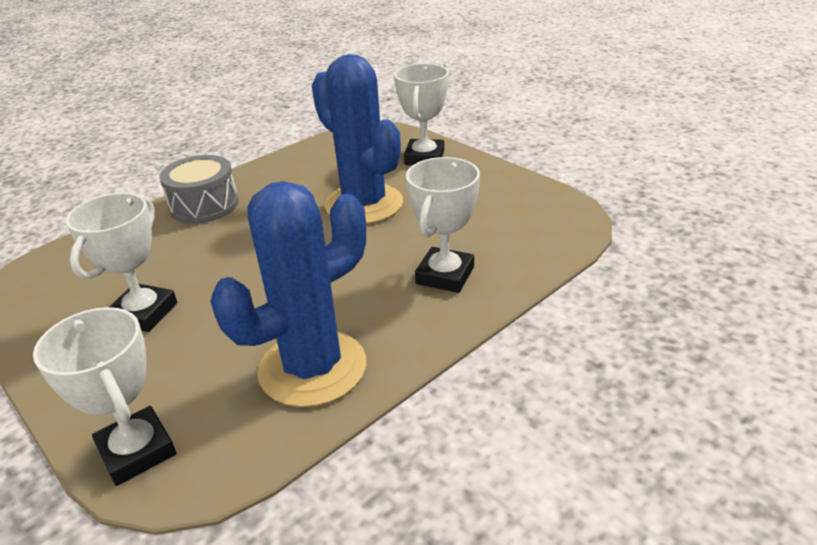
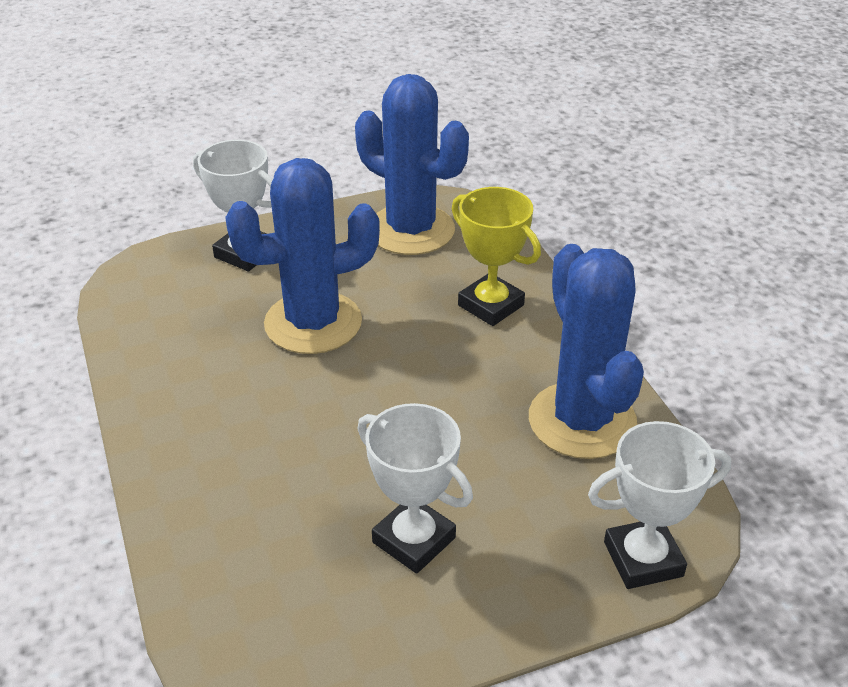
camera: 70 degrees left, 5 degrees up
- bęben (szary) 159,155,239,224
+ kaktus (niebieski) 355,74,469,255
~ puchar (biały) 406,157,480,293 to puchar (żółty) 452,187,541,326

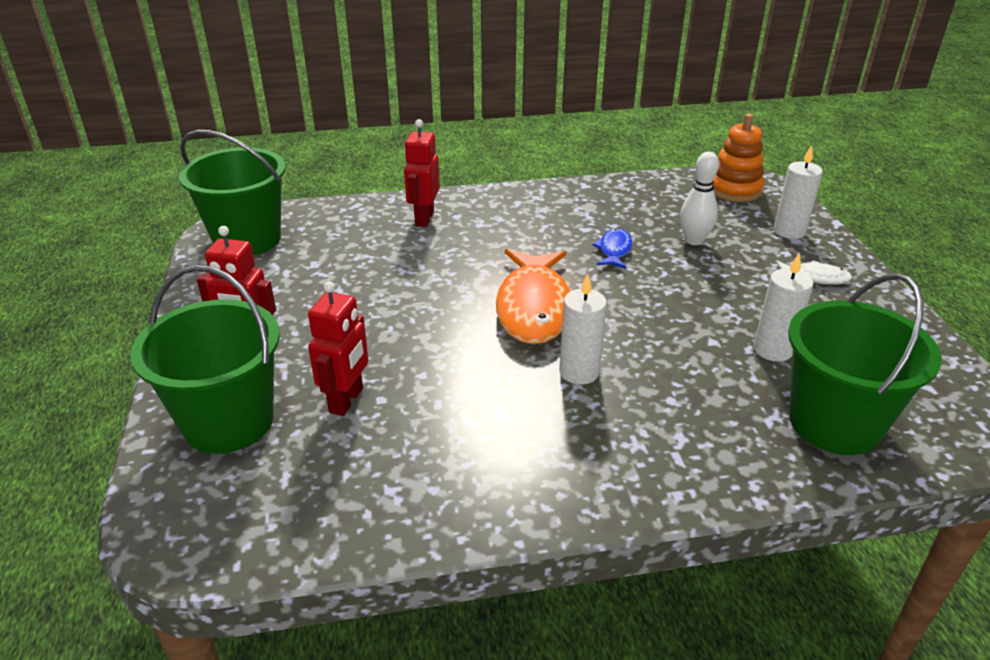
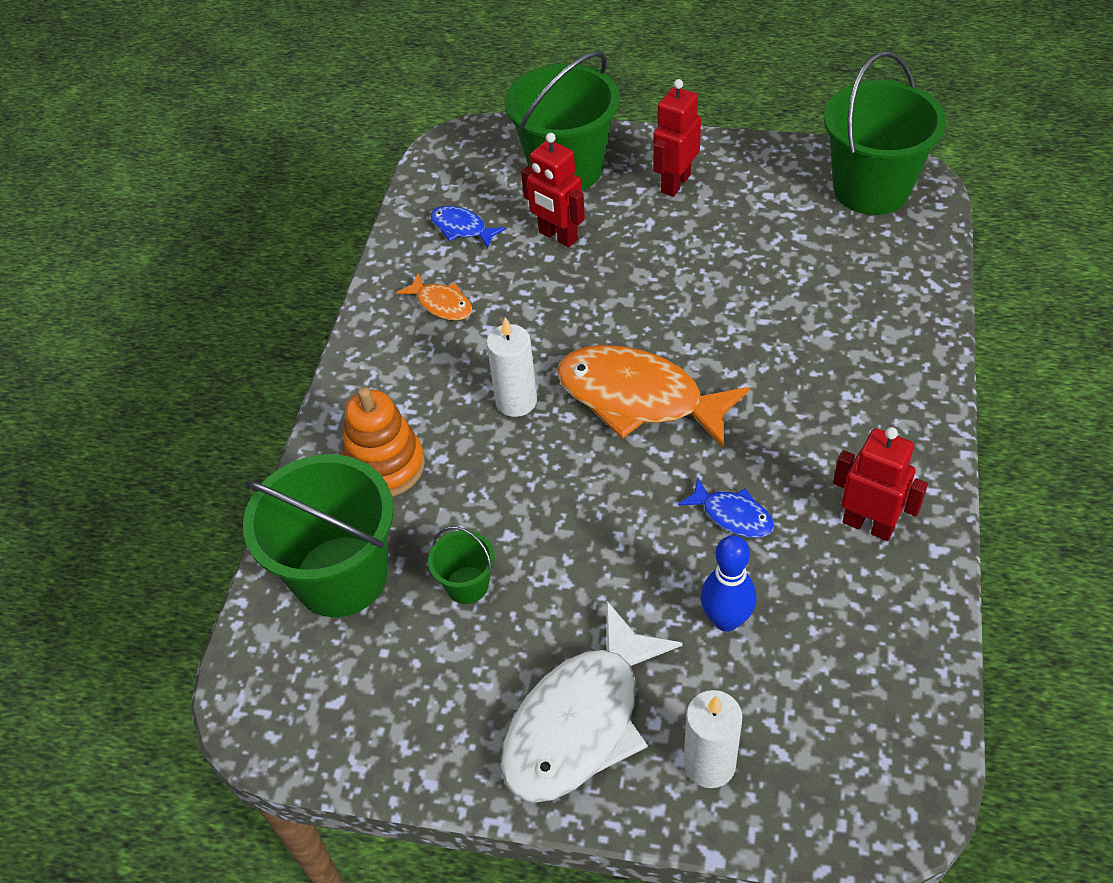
camera: 115 degrees right, 15 degrees up
+ ryba (pomarańczowy) 396,273,472,320
+ ryba (niebieski) 430,206,506,249
~ robot (czerwony) 404,119,440,227 to 833,427,928,541
~ zabawka nakładanka (pomarańczowy) 713,114,764,202 to 342,387,425,497
~ świeca (biały) 754,253,813,362 to wiadro (zielony) 428,526,495,604
~ kręgiel (biały) 680,152,719,245 to kręgiel (niebieski) 701,535,756,632
~ ryba (biały) 776,260,852,285 = 501,600,682,803 x2.13

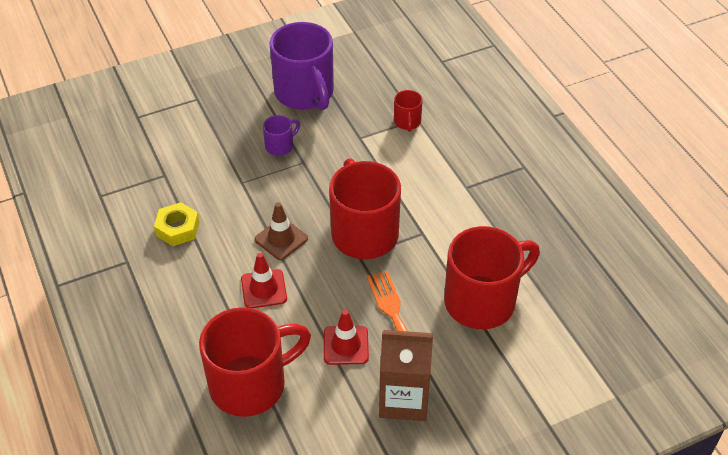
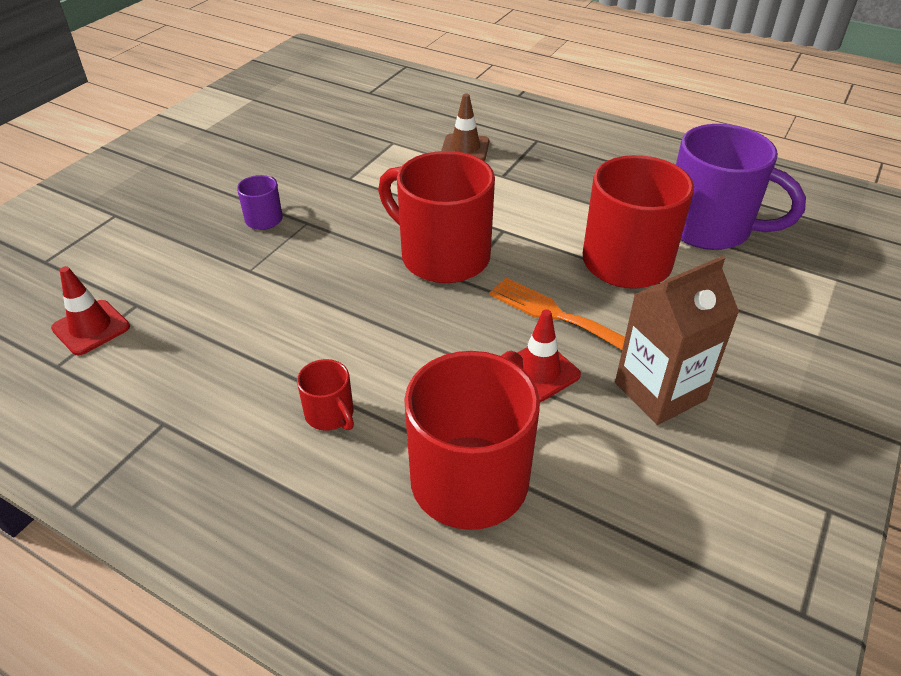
camera: 35 degrees left, 5 degrees down
- nakrętka (żółty) 154,202,200,246
~ pachołek (czerwony) 241,253,287,308 to 51,266,130,356
~ pachołek (brązowy) 255,202,308,260 to 441,94,489,161
~ kubek (fioletowy) 269,22,334,110 to 676,124,806,250
~ kubek (czerwony) 394,90,423,132 to 297,359,354,431

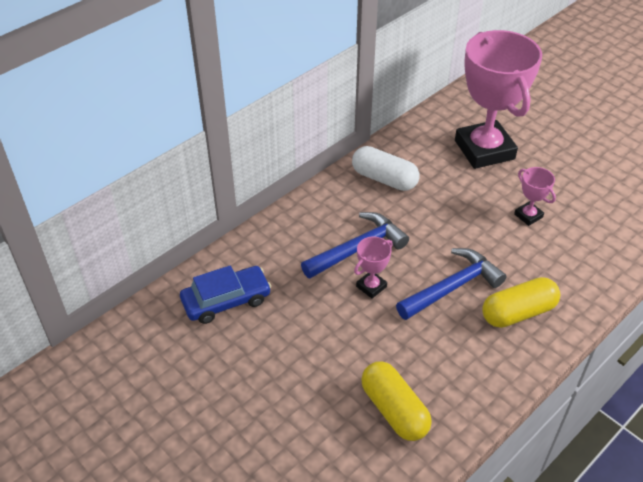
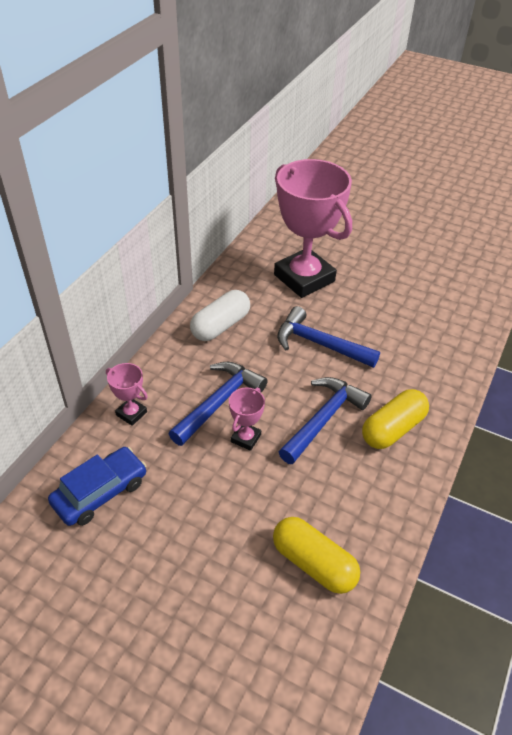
camera: 20 degrees left, 0 degrees up
+ młotek (niebieski) 277,306,380,368
~ puchar (różowy) 514,167,556,226 to 106,363,148,426
~ kapsułka (biały) 352,146,419,191 = 190,290,250,341 60 degrees counterclockwise

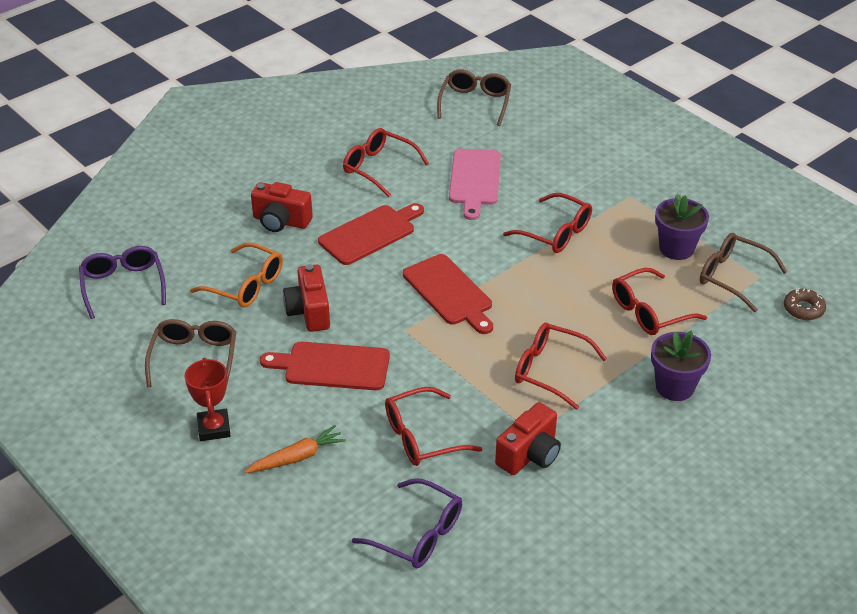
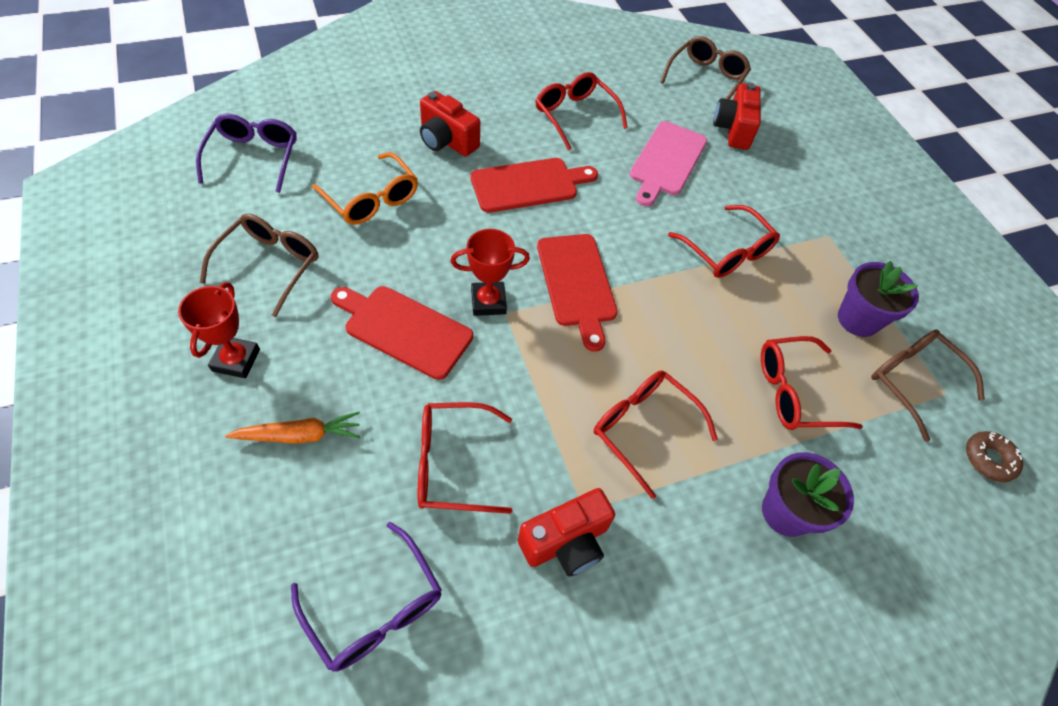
camera: 15 degrees right, 15 degrees up
+ puchar (czerwony) 450,229,530,316
~ aparat fotograficzny (czerwony) 283,264,330,332 to 713,83,761,150

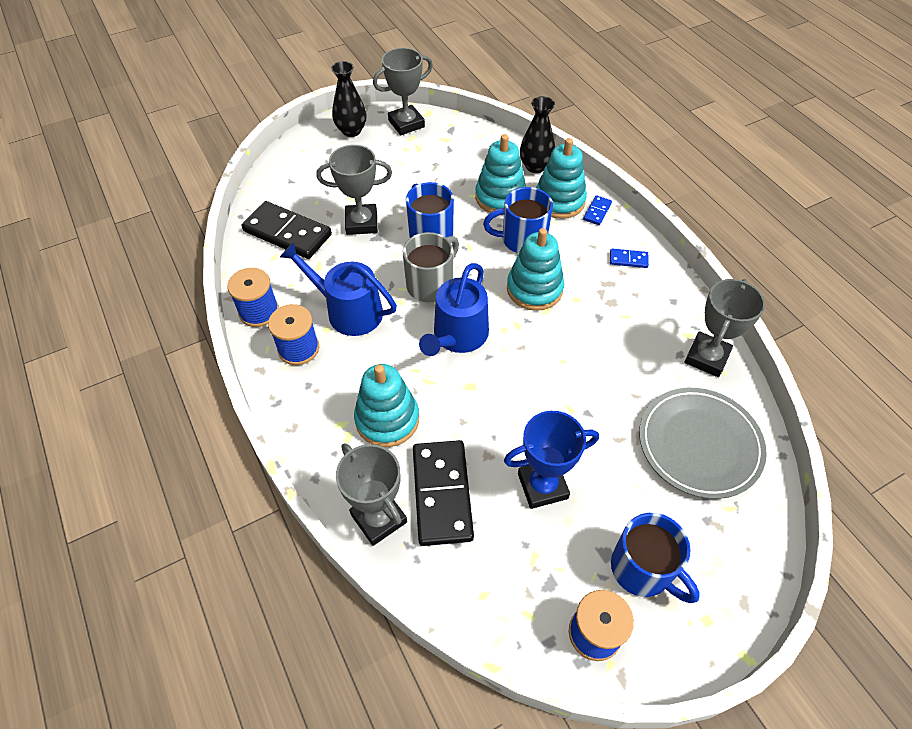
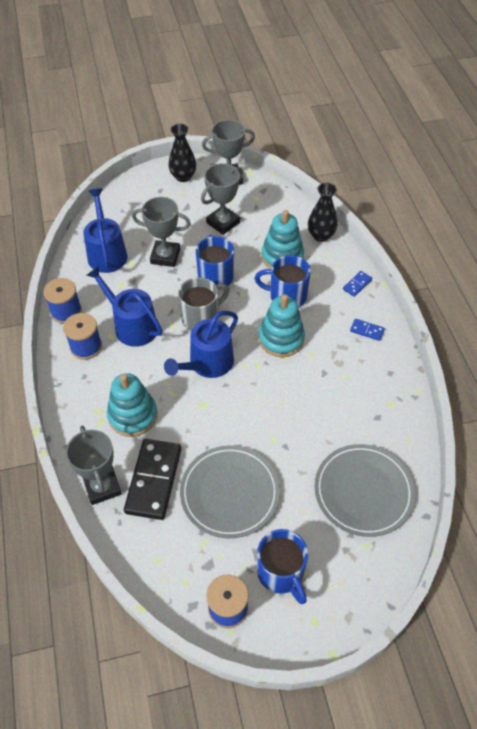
camera: 15 degrees right, 0 degrees up
- zabawka nakładanka (turkusowy) 536,138,587,219
~ puchar (szary) 684,279,765,377 to 201,163,243,235
~ kostka domina (czarny) 242,201,332,259 to konewka (niebieski) 83,189,127,273
~ puchar (niebieski) 504,411,599,509 to talerz (szary) 180,445,280,538

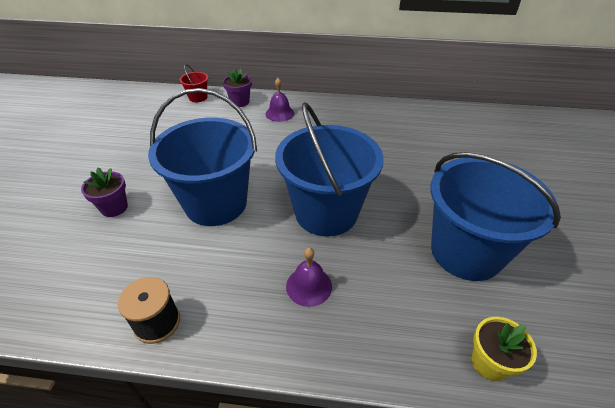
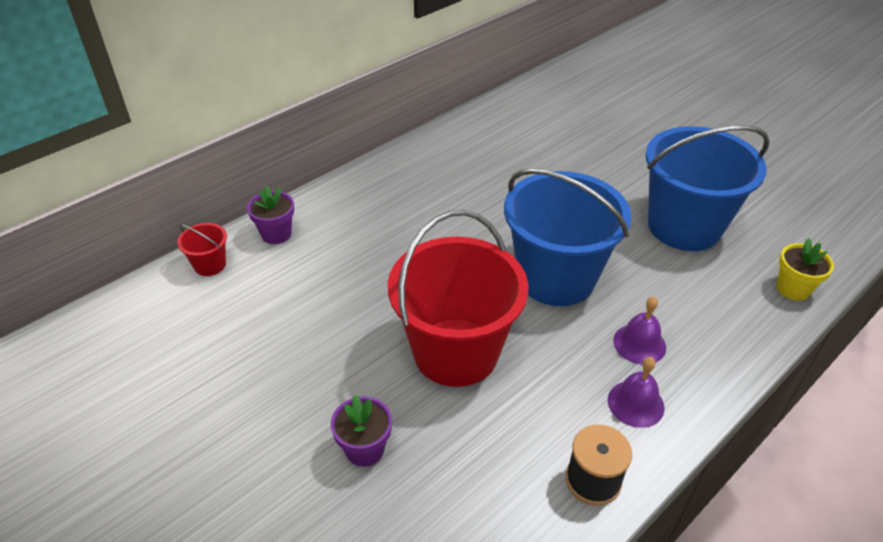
camera: 50 degrees left, 0 degrees up
~ dzwonek (fioletowy) 265,78,294,122 to 608,357,665,428
~ wiadro (niebieski) 148,88,257,226 to wiadro (czerwony) 388,210,528,387

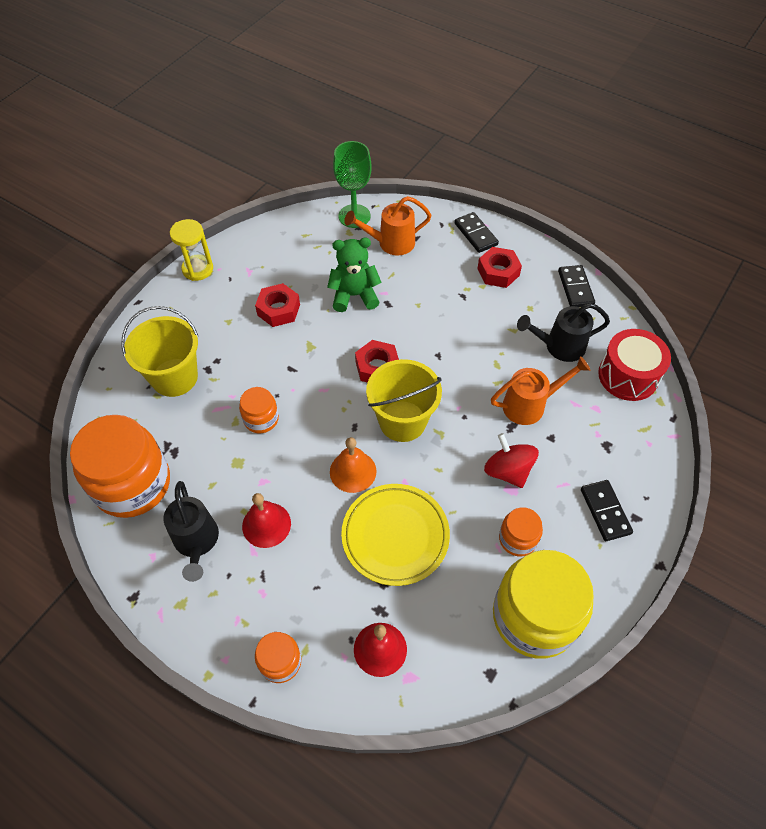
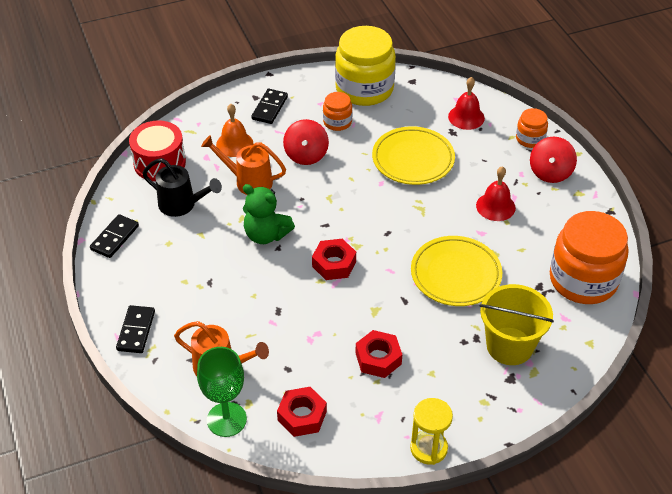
camera: 145 degrees left, 10 degrees down
- konewka (czarny) 163,481,219,582
- wiadro (żółty) 366,359,442,442
+ bączek (czerwony) 530,137,577,183
~ miś (zielony) 327,238,382,312 to 243,184,295,244
~ dzwonek (pomarańczowy) 330,437,377,493 to 216,104,253,157
~ nakrętka (czerwony) 477,247,522,288 to 277,387,327,437
~ słoik (pomarańczowy) 239,387,279,433 to talerz (żółty) 411,236,502,306

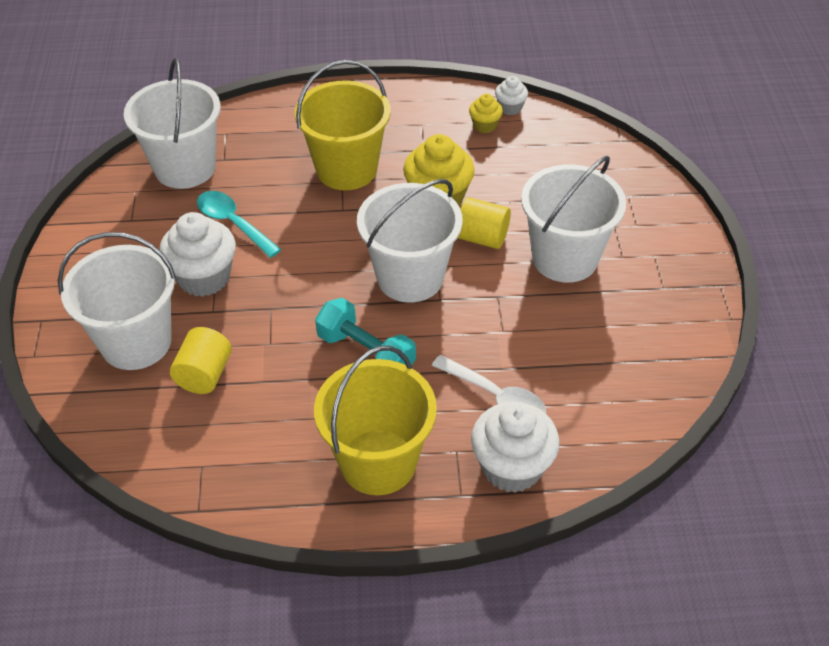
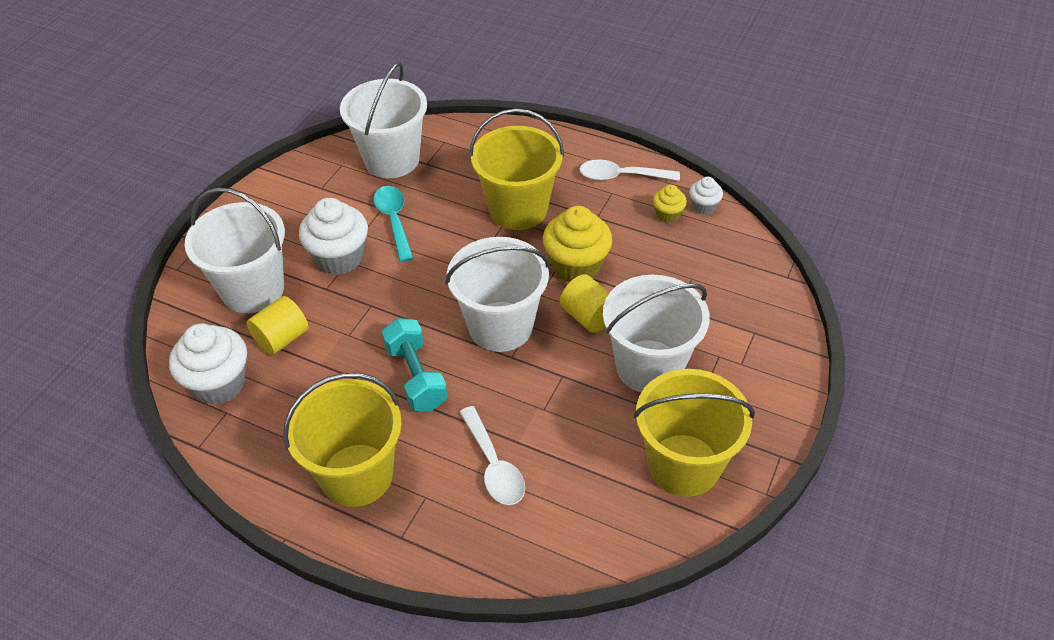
camera: 30 degrees right, 0 degrees up
+ łyżka (biały) 579,159,680,181
+ wiadro (żółty) 634,369,755,497
~ muffinka (biały) 471,402,560,493 to 169,323,247,405

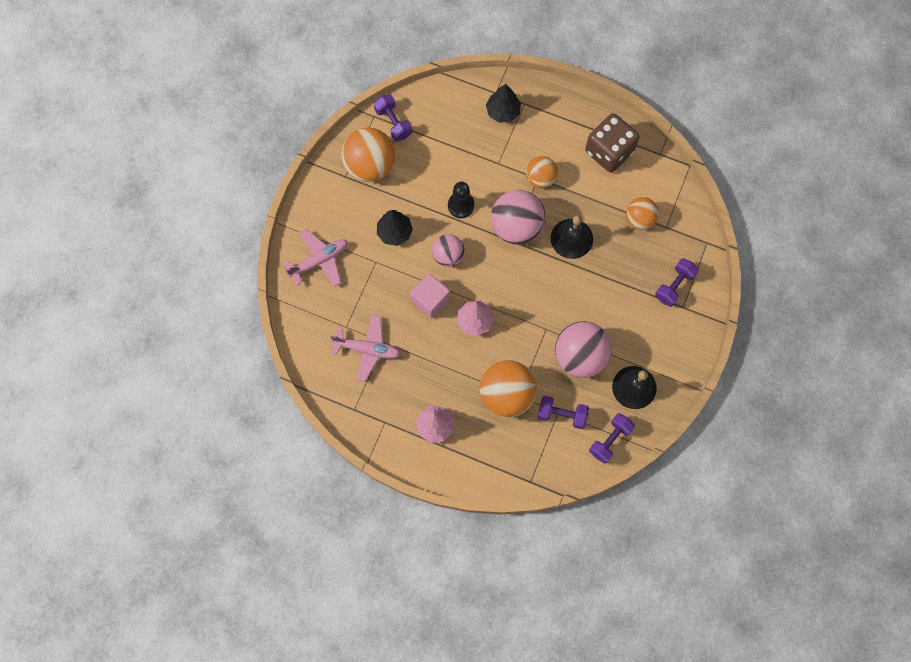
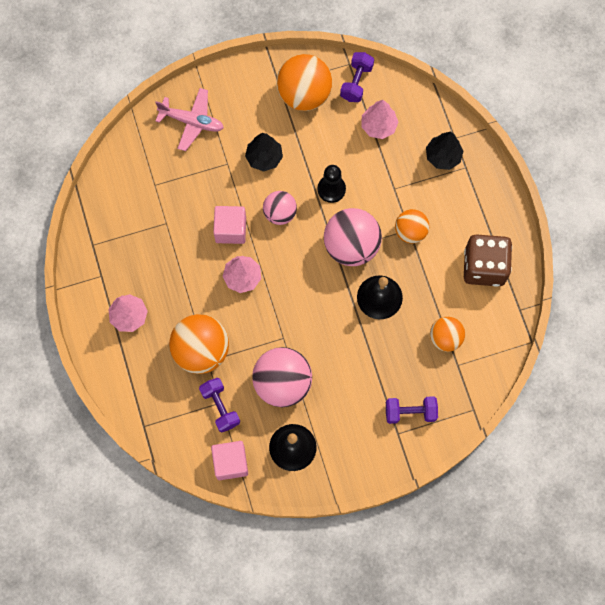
camera: 50 degrees right, 0 degrees up
- samolot (różowy) 330,315,401,382
+ drzewko (różowy) 361,100,399,139
~ hantel (fioletowy) 589,413,635,463 to sześcian (różowy) 211,441,248,480

